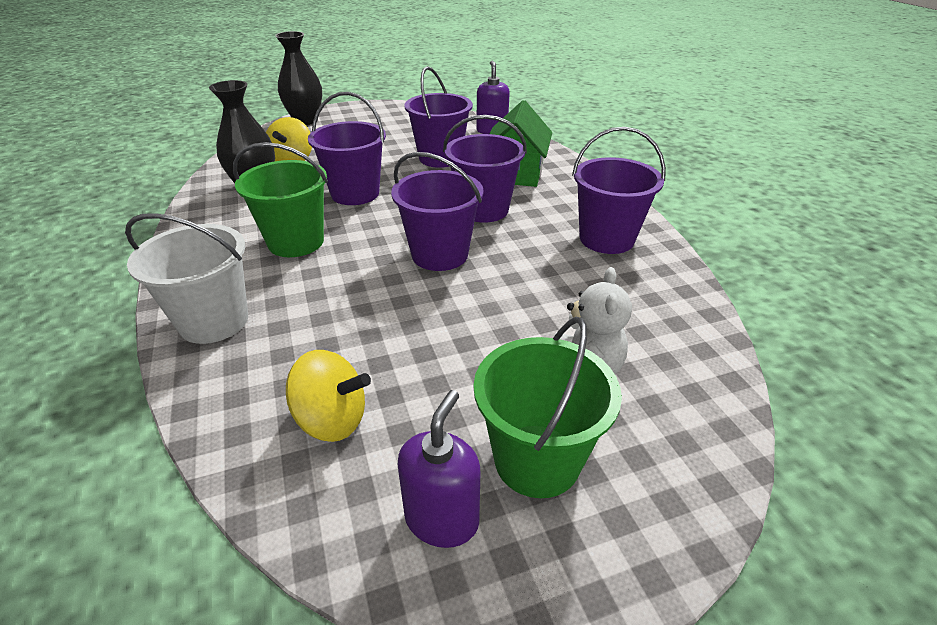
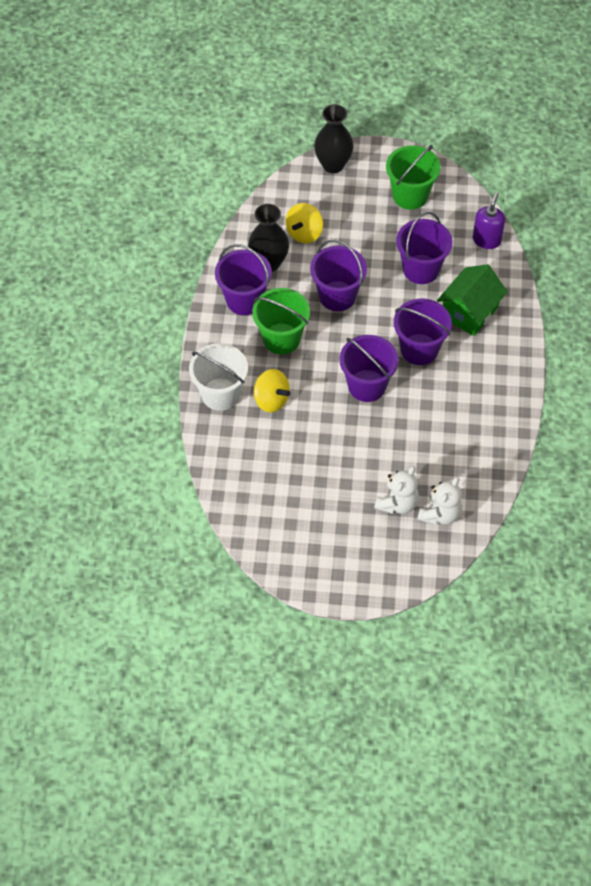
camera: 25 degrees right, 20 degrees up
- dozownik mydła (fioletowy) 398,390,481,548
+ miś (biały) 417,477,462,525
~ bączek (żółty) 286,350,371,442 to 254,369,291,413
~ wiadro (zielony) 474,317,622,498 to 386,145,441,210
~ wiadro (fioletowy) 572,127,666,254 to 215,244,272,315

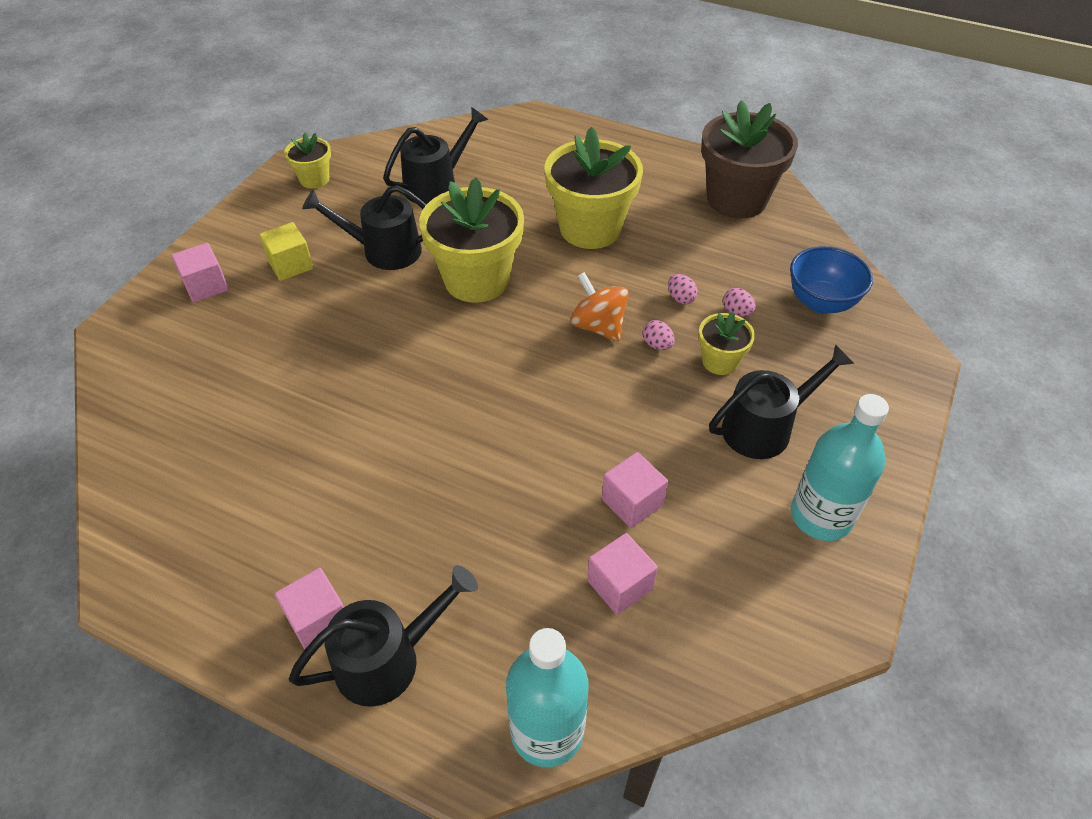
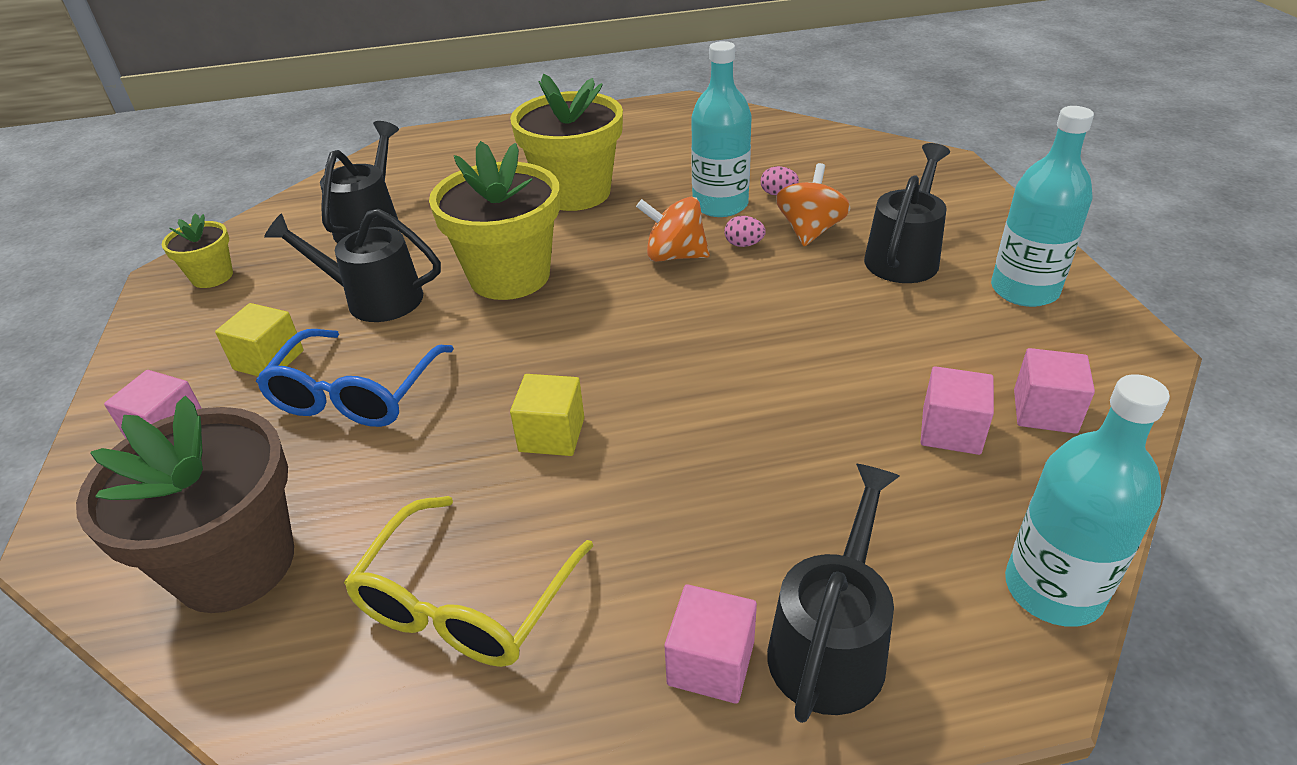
camera: 35 degrees left, 10 degrees down
- miska (niebieski) 790,246,873,314
+ okulary (niebieski) 256,329,454,427
+ okulary (żółty) 344,496,593,667
+ sześcian (żółty) 510,374,584,456
~ sześcian (różowy) 602,452,668,528 to 1014,348,1095,434
~ doniczka (brązowy) 701,100,798,218 to 76,396,294,613
~ jajko (różowy) 668,274,698,304 to butelka (turkusowy) 691,41,752,217
~ doniczka (żółty) 698,312,755,375 to bączek (pomarańczowy) 776,163,851,246
~ konewka (czarny) 302,185,427,270 = 264,209,441,322 45 degrees clockwise

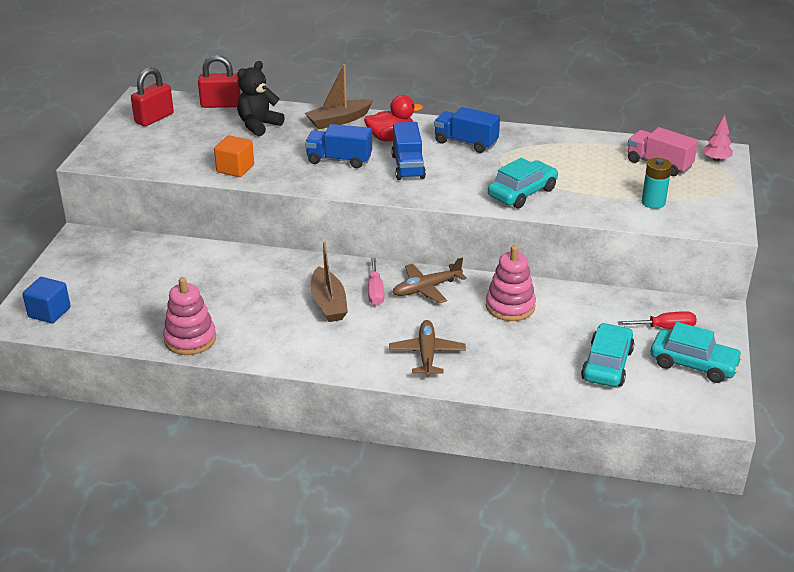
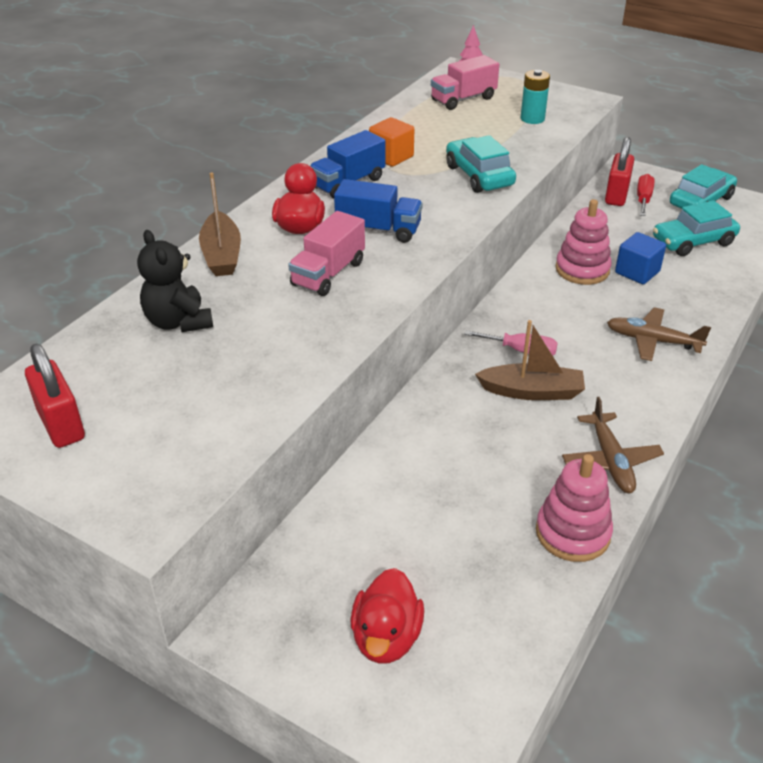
camera: 70 degrees left, 5 degrees up
+ kaczka (czerwony) 351,568,424,664
~ sześcian (niebieski) 23,277,71,323 to 615,232,666,284
~ kłódka (czerwony) 198,55,241,108 to 605,137,634,206
~ sześcian (pomarańczowy) 214,135,254,177 to 369,117,414,167
~ samolot (brązowy) 392,258,467,304 to 562,397,664,493
~ ciężarówka (niebieski) 305,124,372,168 to ciężarówka (różowy) 288,211,365,296
~ samochód (turkusowy) 581,323,635,387 = 653,200,740,256 60 degrees counterclockwise

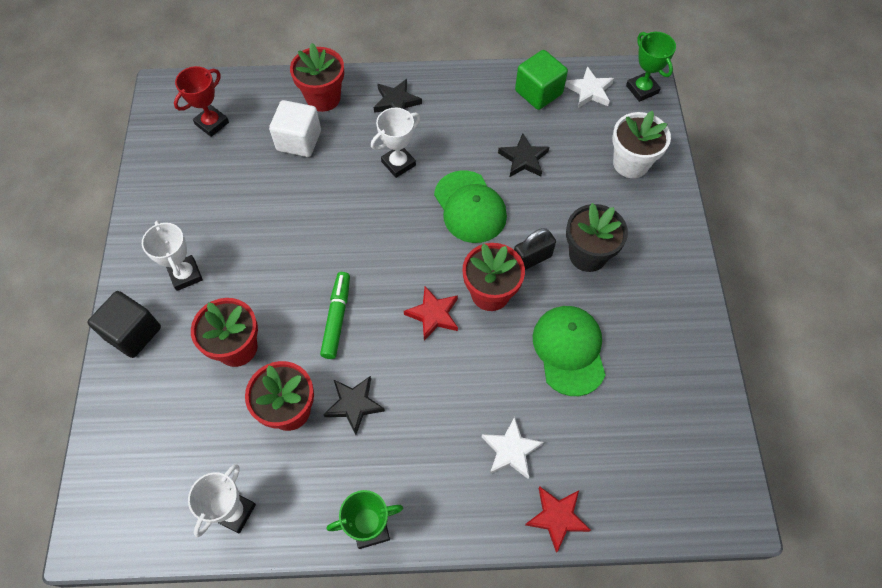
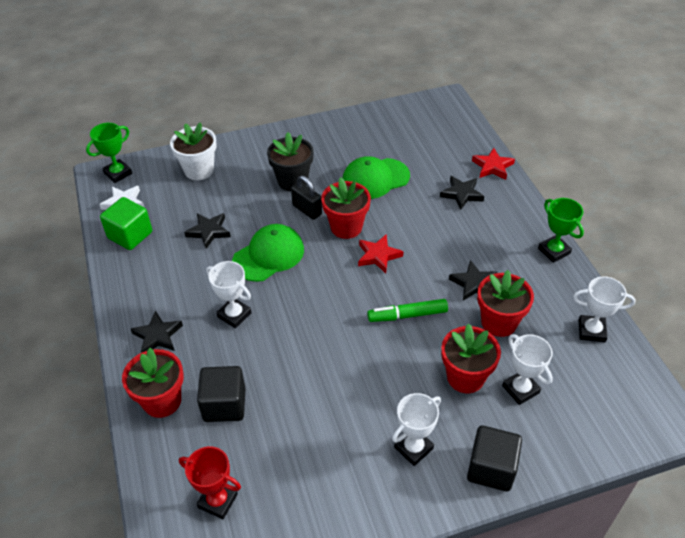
camera: 105 degrees left, 15 degrees down
+ puchar (biały) 502,334,553,405
~ sześcian (biały) 269,100,321,157 to sześcian (czarny) 197,366,246,422
~ gwiazda (biały) 482,417,544,479 to gwiazda (czarny) 440,176,484,210

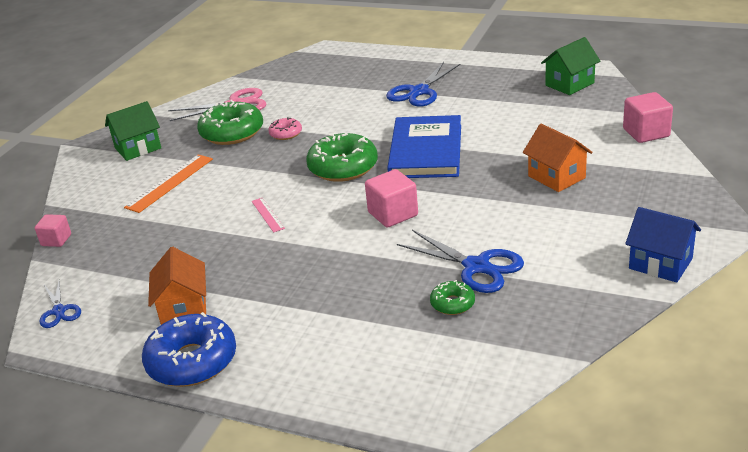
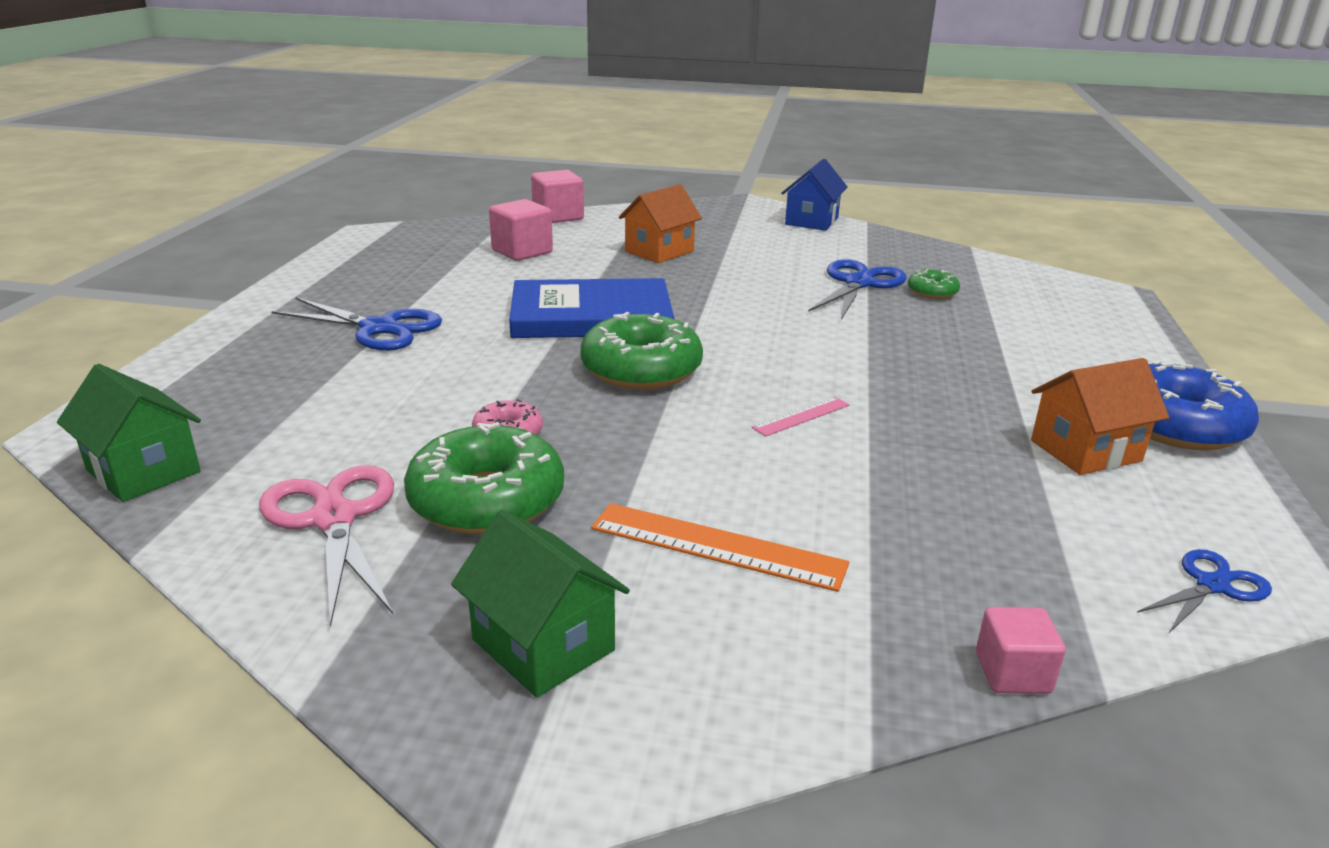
camera: 105 degrees left, 5 degrees down
~ sześcian (różowy) 365,169,418,227 to 489,199,553,261
~ domek (zielony) 541,37,600,95 to 57,364,201,502

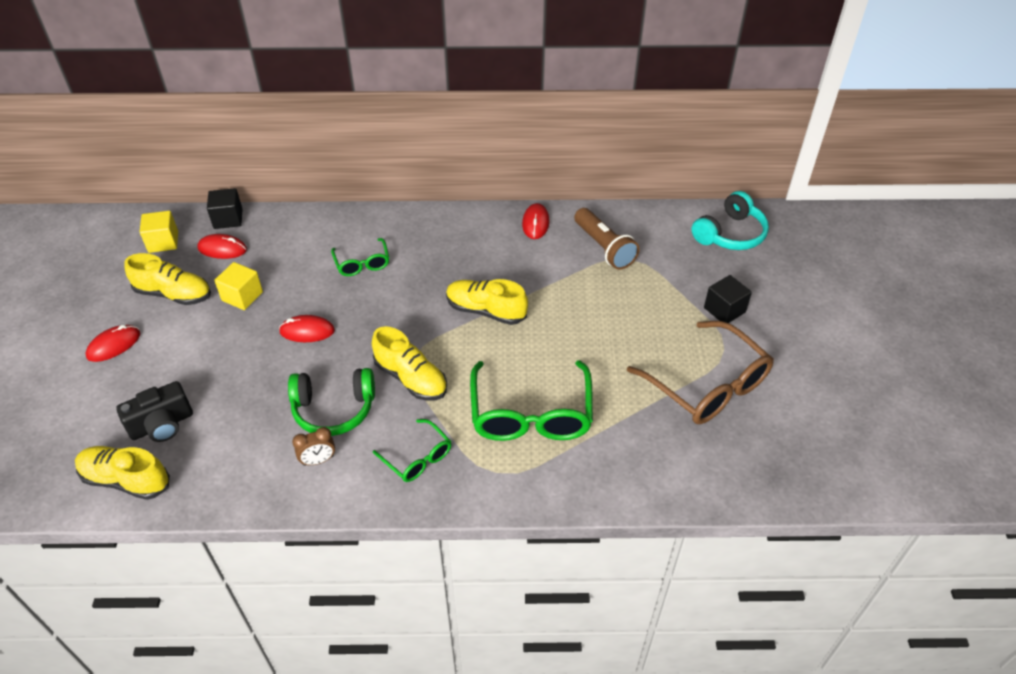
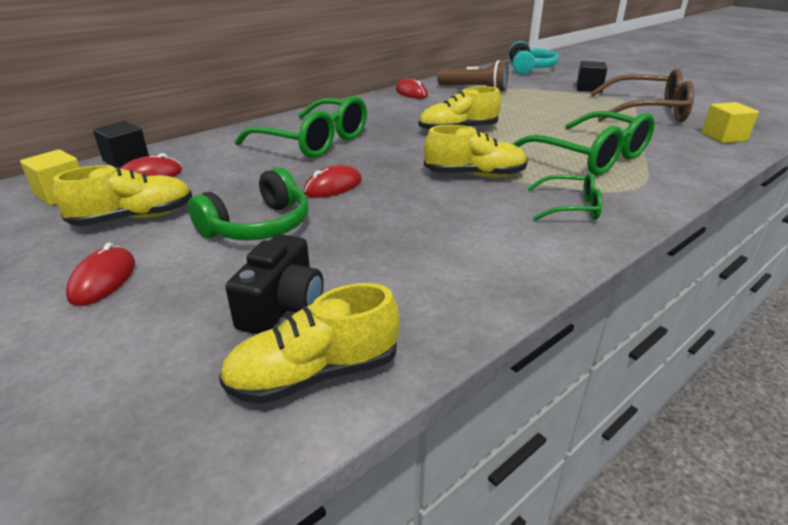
camera: 40 degrees left, 15 degrees down
- budzik (brązowy) 292,427,335,466
~ sześcian (żółty) 214,262,263,310 to 702,102,759,143
~ słuchawki (zielony) 288,368,375,436 to 188,167,308,240
~ okulary (zielony) 331,238,389,276 = 235,96,367,158 x1.91

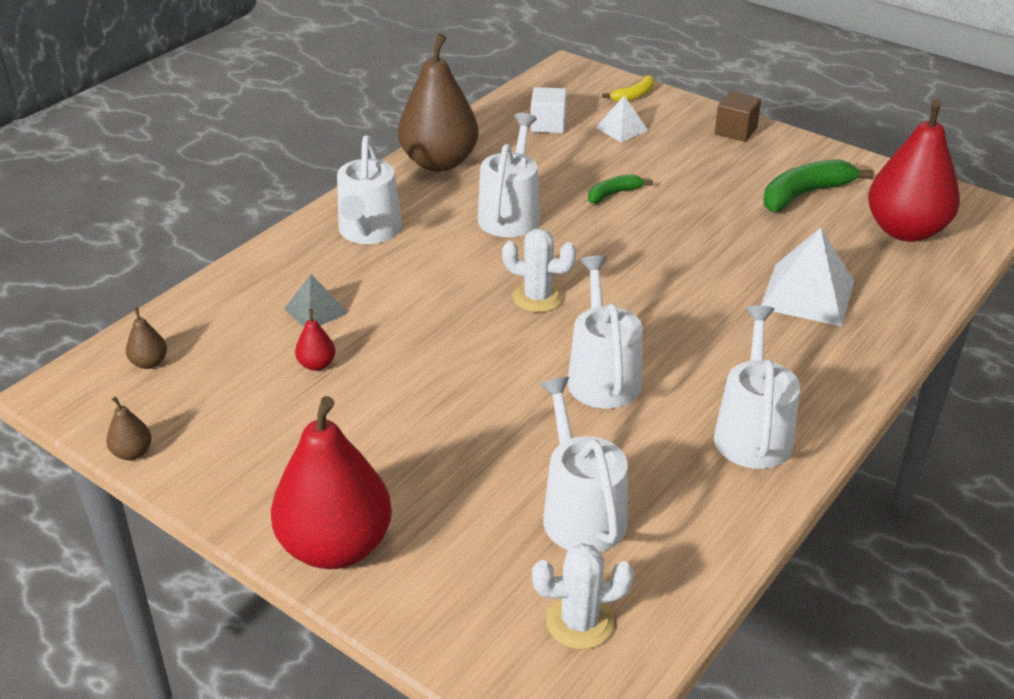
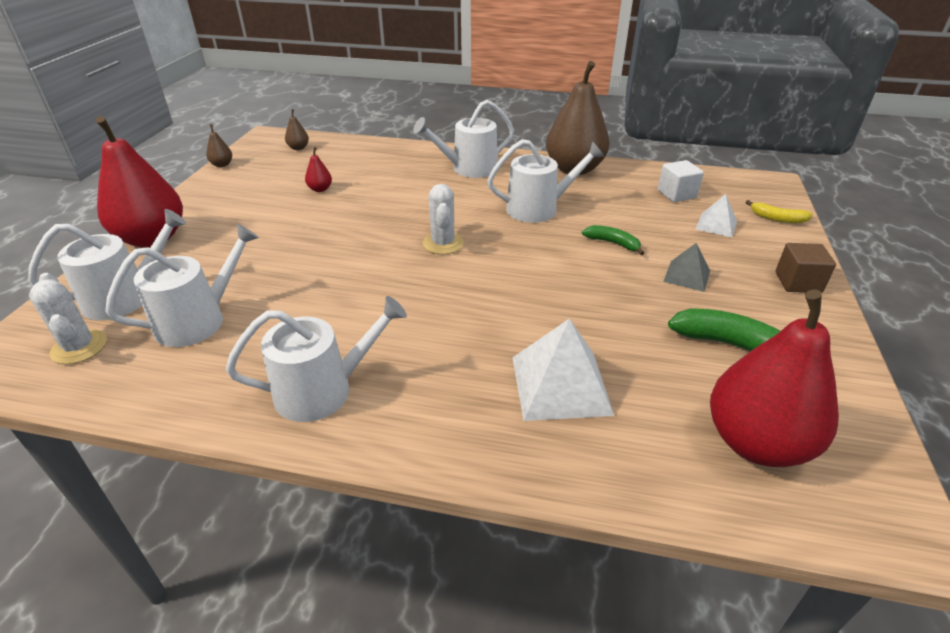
camera: 65 degrees right, 0 degrees up
~ piramida (szary) 284,274,348,327 to 663,243,710,292
~ konewka (biały) 568,255,643,409 to 28,209,186,320

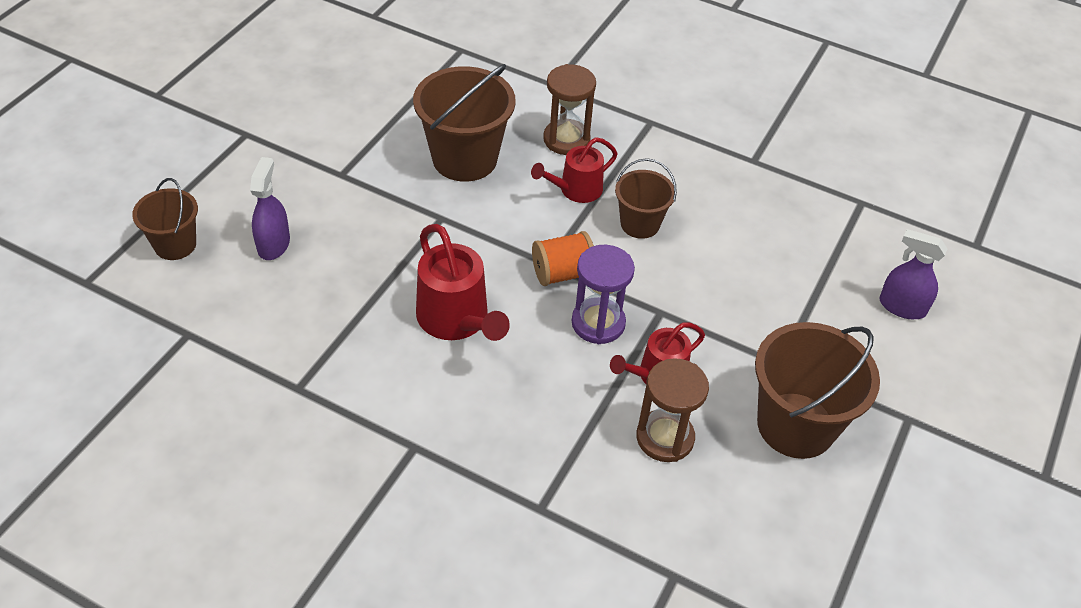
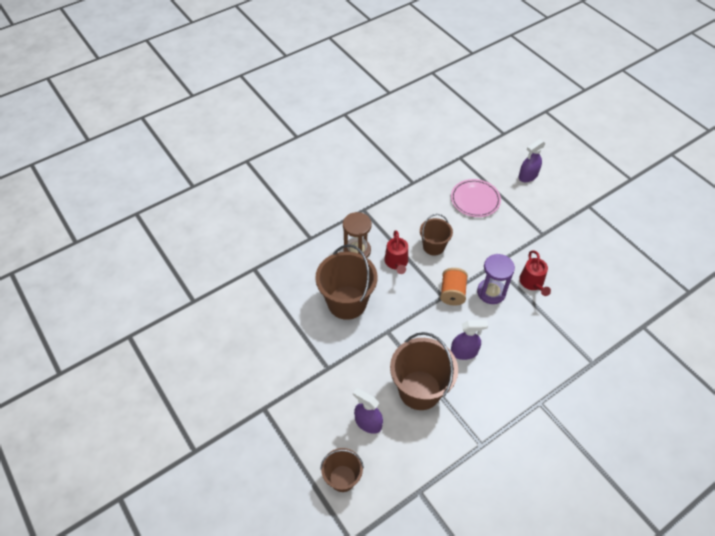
camera: 60 degrees left, 5 degrees up
- klepsydra (brązowy) 636,358,709,462
+ talerz (różowy) 451,179,501,217
~ wiadro (brązowy) 755,322,880,459 to 390,332,458,410
~ konewka (czerwony) 416,224,510,341 to spryskiwacz (fioletowy) 451,320,488,360

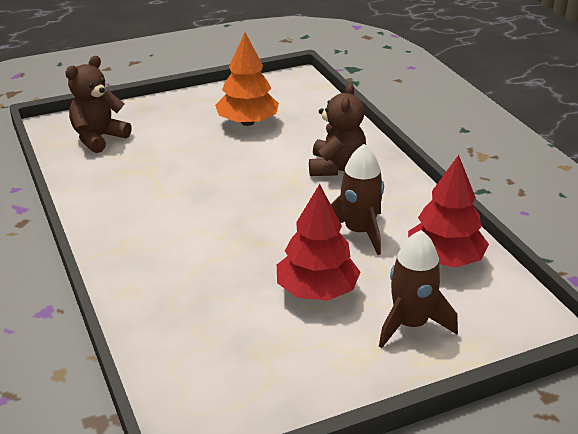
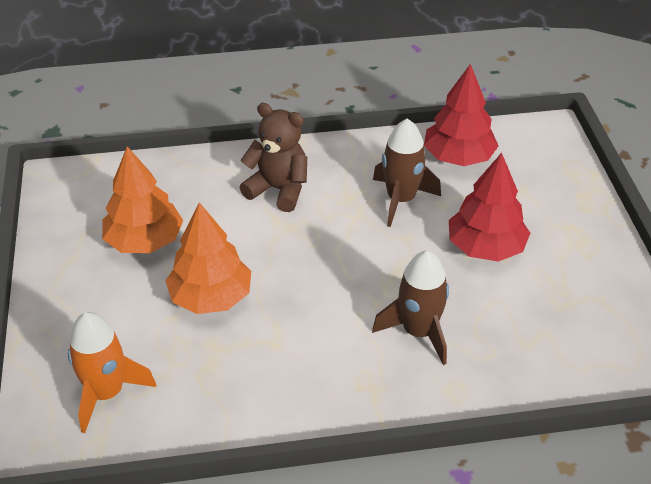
camera: 75 degrees left, 10 degrees up
+ drzewko (pomarańczowy) 166,202,251,314
~ rakieta (brązowy) 379,230,458,348 to 372,250,449,365
~ miś (brązowy) 65,56,132,153 to rakieta (pomarańczowy) 68,312,156,433

